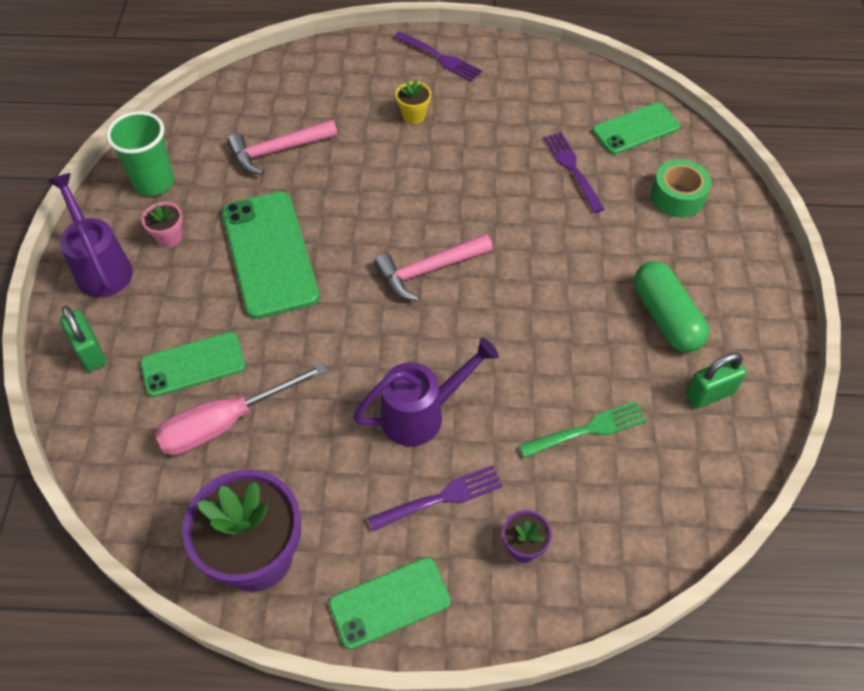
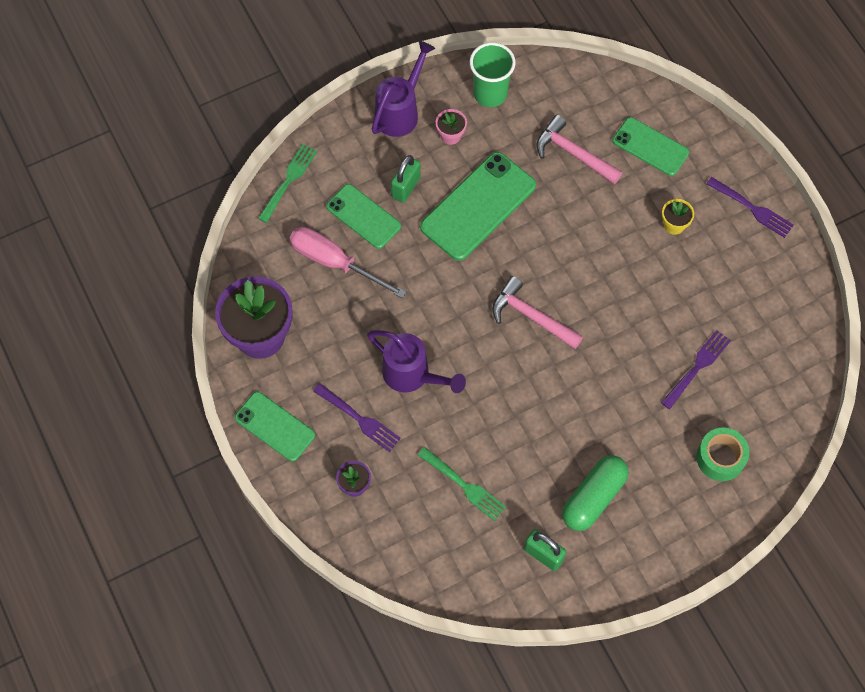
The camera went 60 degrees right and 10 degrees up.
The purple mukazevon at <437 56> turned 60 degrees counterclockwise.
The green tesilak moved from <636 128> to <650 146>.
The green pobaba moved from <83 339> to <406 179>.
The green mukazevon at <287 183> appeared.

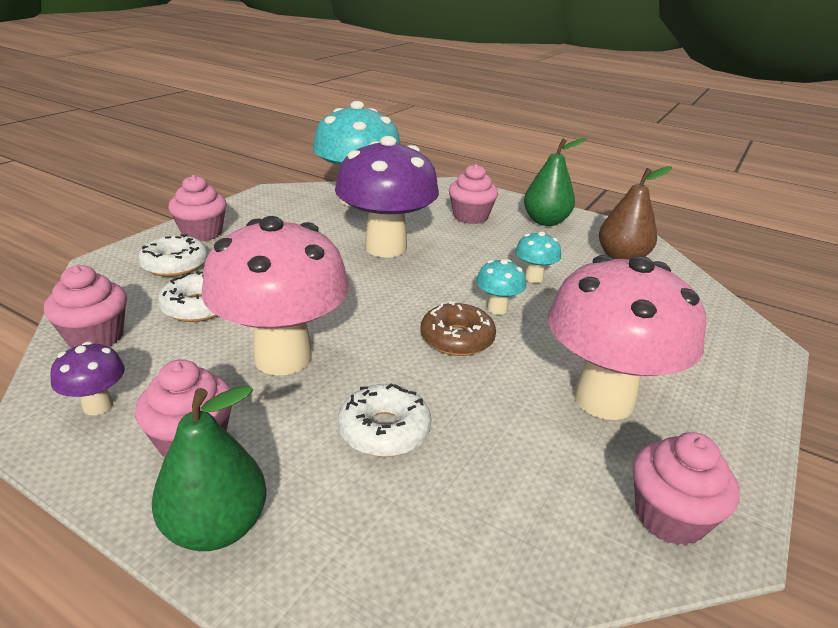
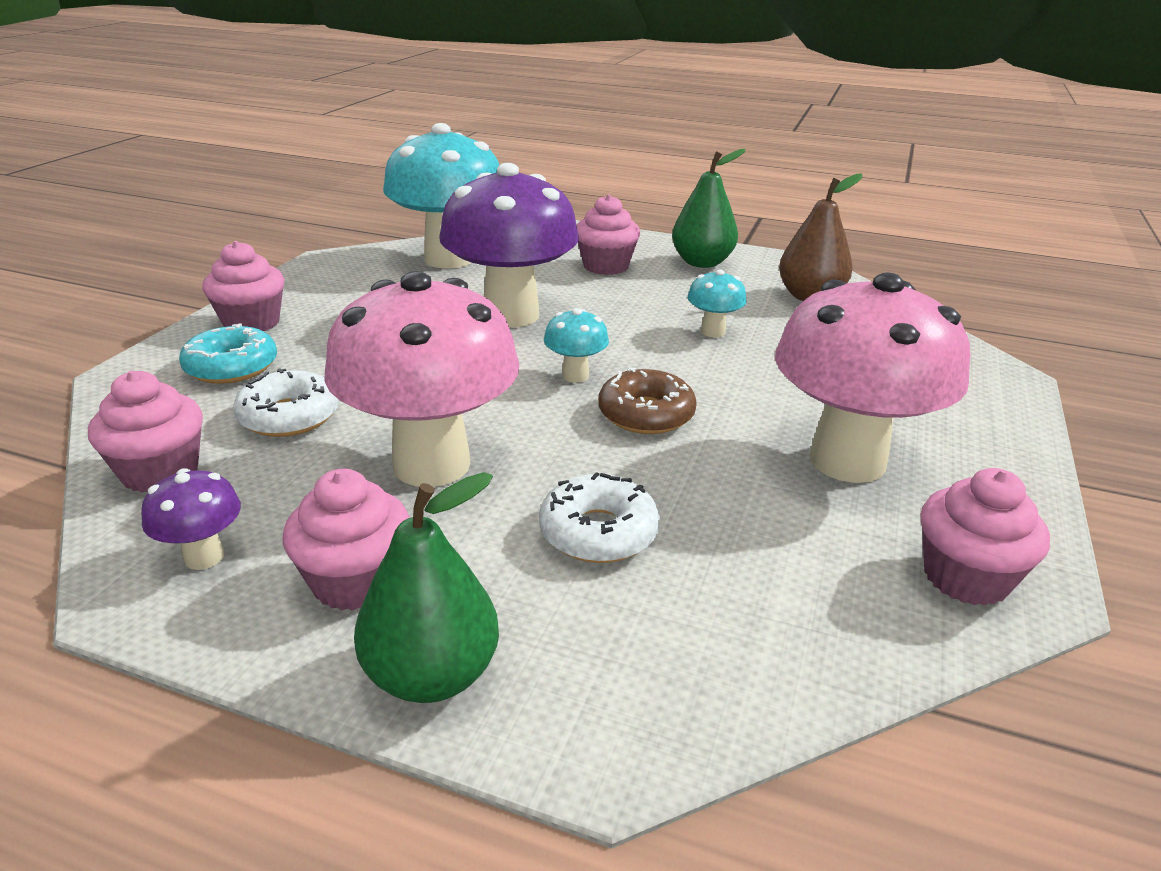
The camera went 10 degrees left and 0 degrees up.
The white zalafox at <173 255> became the turquoise zalafox at <228 353>.
The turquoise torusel moved from <501 287> to <576 345>.

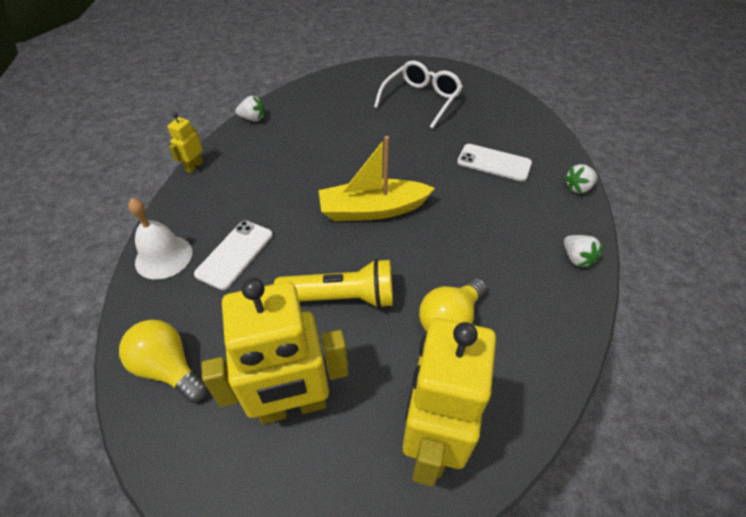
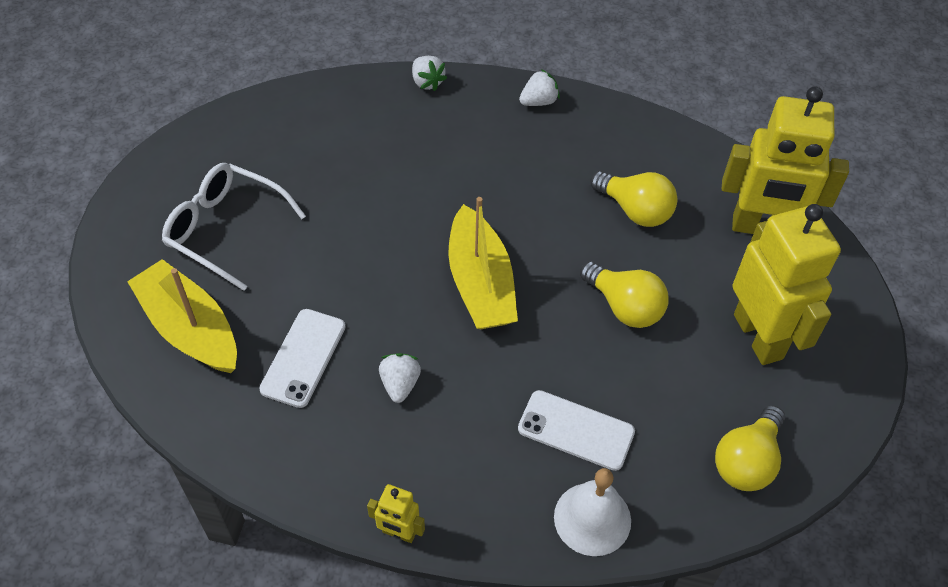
The camera went 95 degrees left and 5 degrees up.
The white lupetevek moved from <250 109> to <400 378>.
The white tesilak moved from <494 162> to <302 358>.
The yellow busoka at <333 284> was replaced by the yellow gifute at <624 294>.
The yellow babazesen at <182 316> appeared.

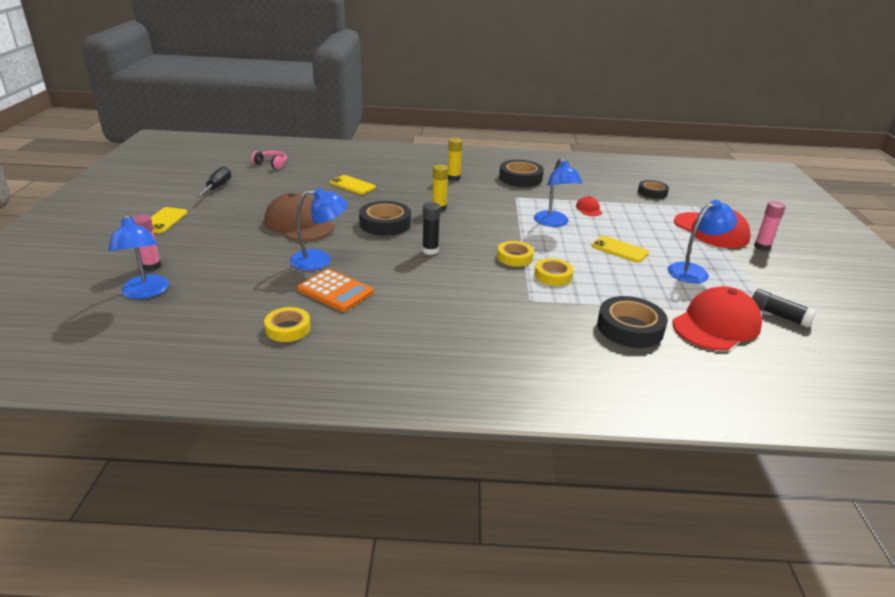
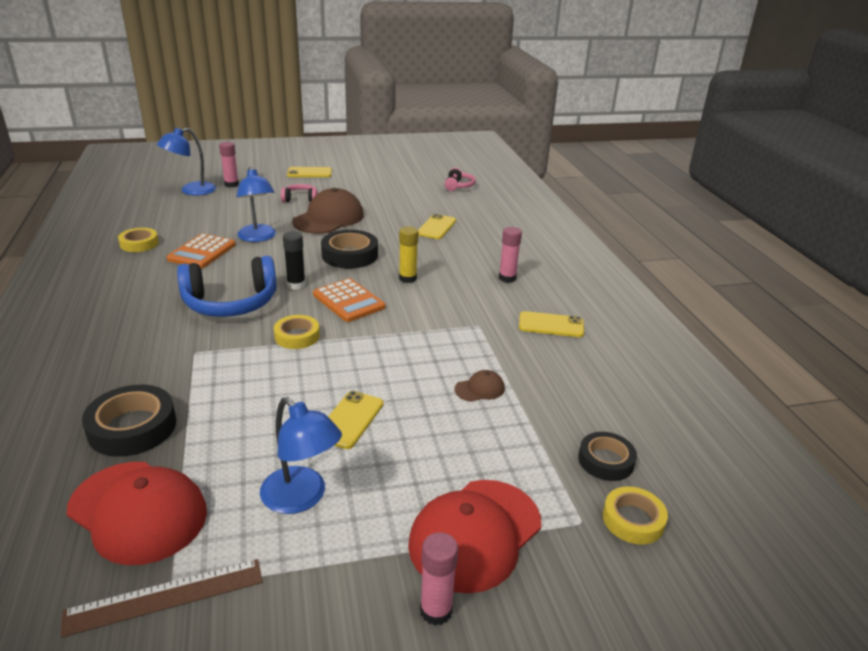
The camera went 75 degrees right and 0 degrees up.
The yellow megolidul at <455 159> became the pink megolidul at <510 255>.
The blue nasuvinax at <558 192> disappeared.
The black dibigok at <521 173> was replaced by the yellow tesilak at <551 324>.
The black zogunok at <213 182> disappeared.
The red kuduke at <589 206> became the brown kuduke at <480 386>.
The yellow dibigok moved from <554 272> to <635 515>.
The black megolidul at <784 308> was replaced by the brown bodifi at <162 598>.
The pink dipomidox at <299 193> appeared.
The blue dipomidox at <227 286> appeared.
The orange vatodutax at <349 300> appeared.

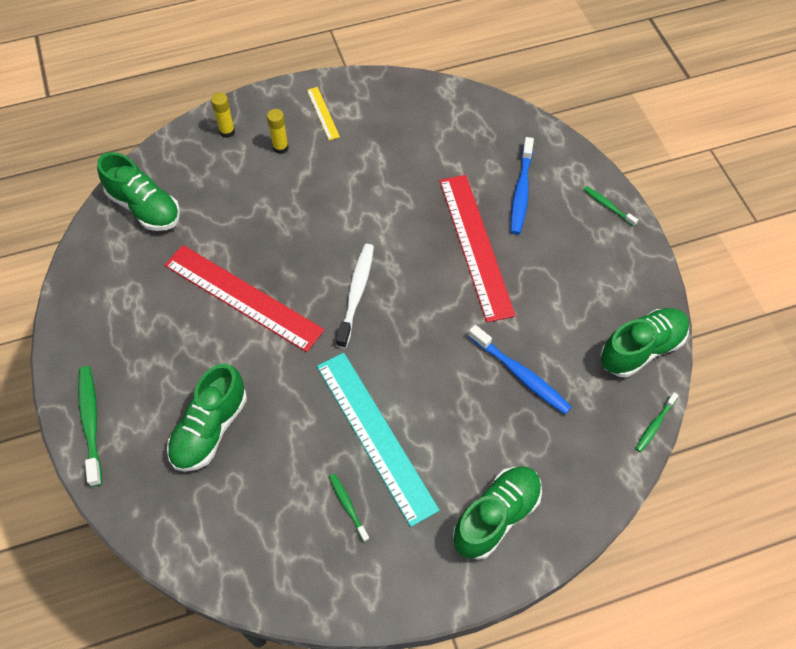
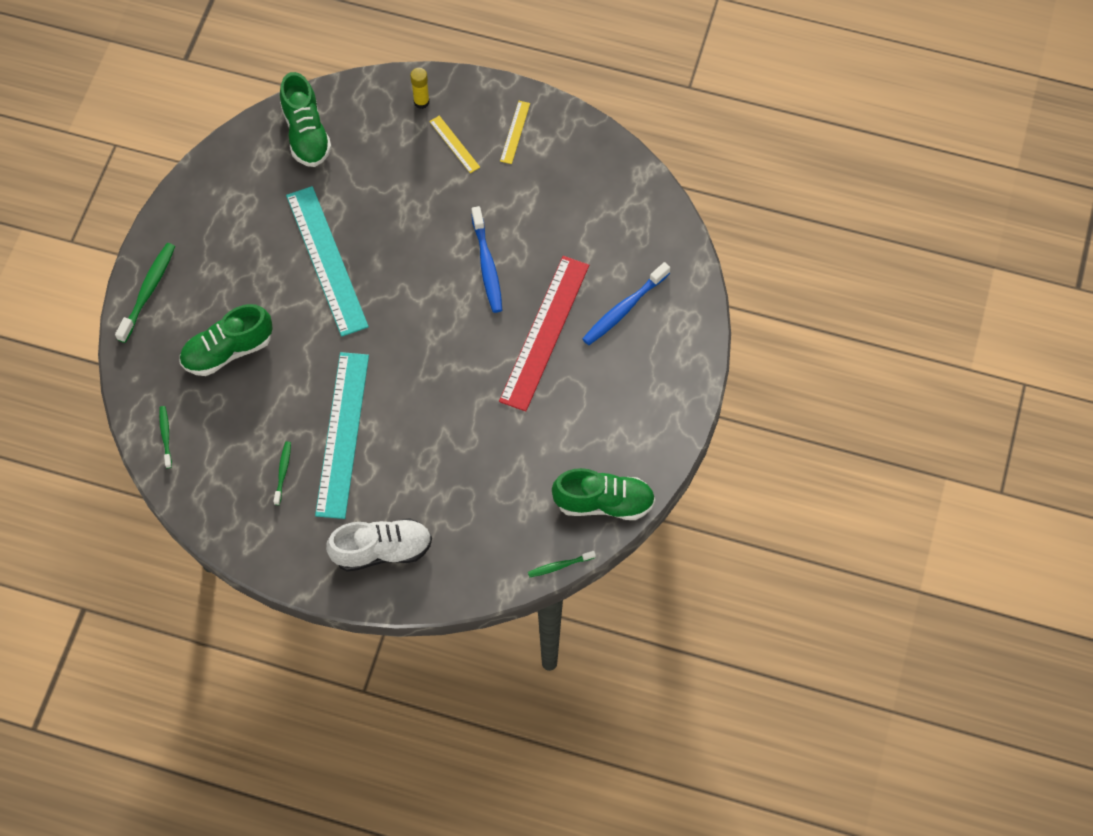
The camera went 35 degrees right and 5 degrees up.
The yellow megolidul at <278 131> was replaced by the yellow bodifi at <454 144>.
The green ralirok moved from <610 206> to <165 437>.
The white ralirok at <355 296> disappeared.
The red bodifi at <244 298> became the turquoise bodifi at <327 261>.
The blue ralirok moved from <520 369> to <486 259>.
The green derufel at <497 513> became the white derufel at <379 545>.

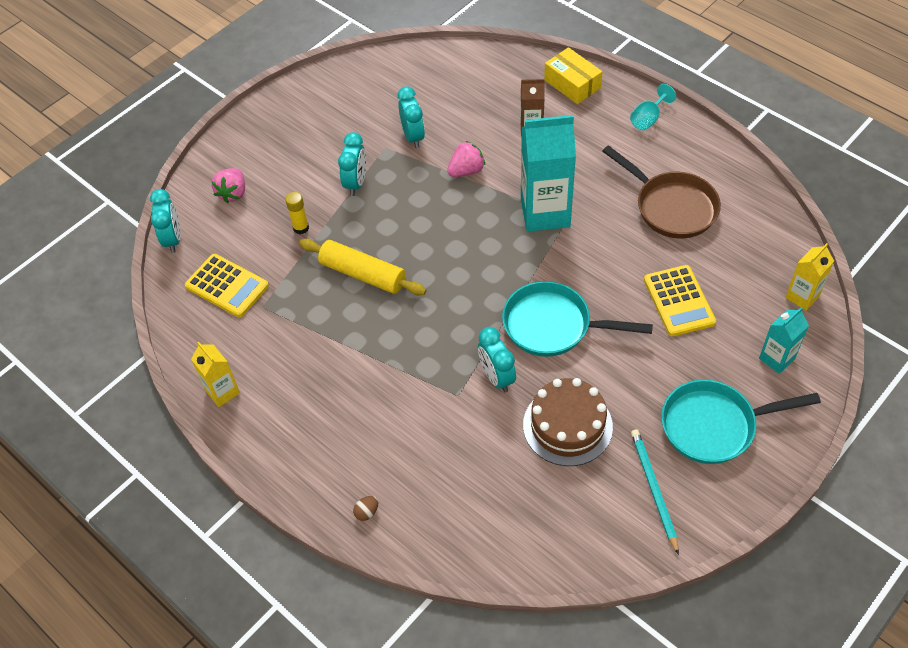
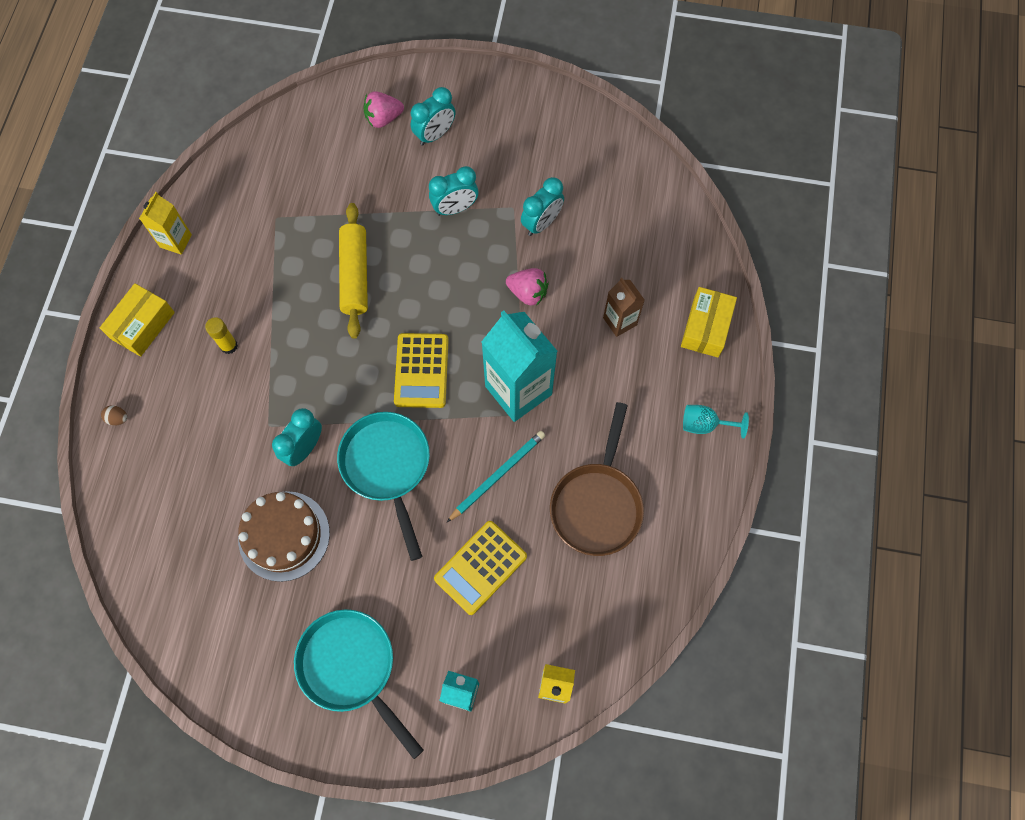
The camera went 55 degrees right and 15 degrees up.
The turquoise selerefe moved from <165 221> to <433 116>.
The yellow megolidul moved from <297 213> to <221 335>.
The yellow vatodutax moved from <227 285> to <421 370>.
The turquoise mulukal moved from <655 492> to <496 476>.
The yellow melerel at <137 320> appeared.

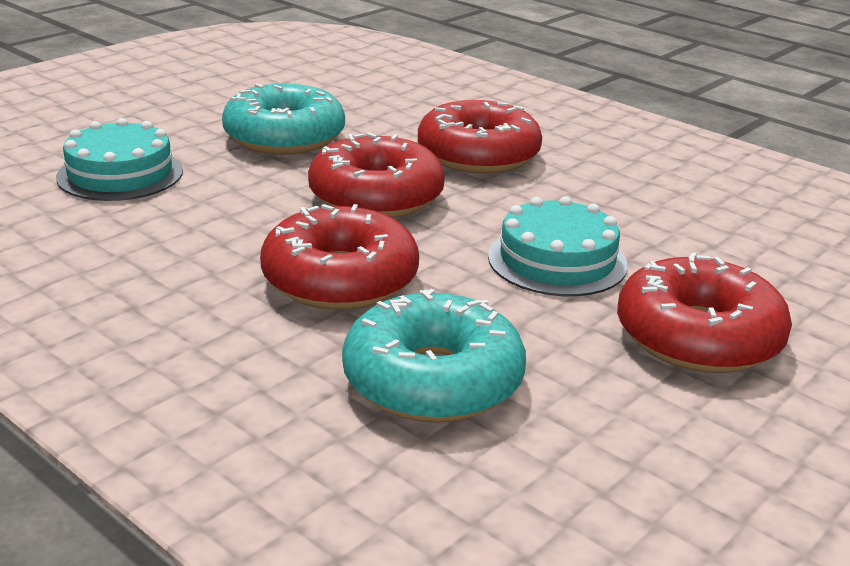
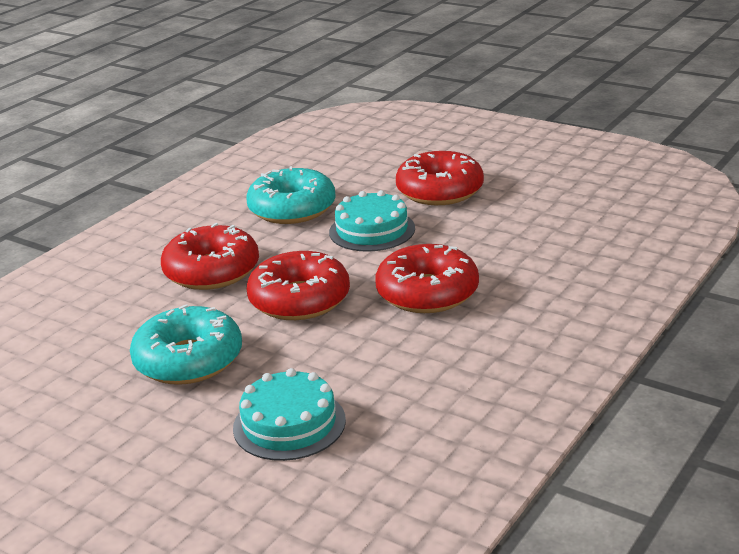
The camera went 95 degrees left and 0 degrees up.
The turquoise zalafox moved from <434 356> to <291 195>.

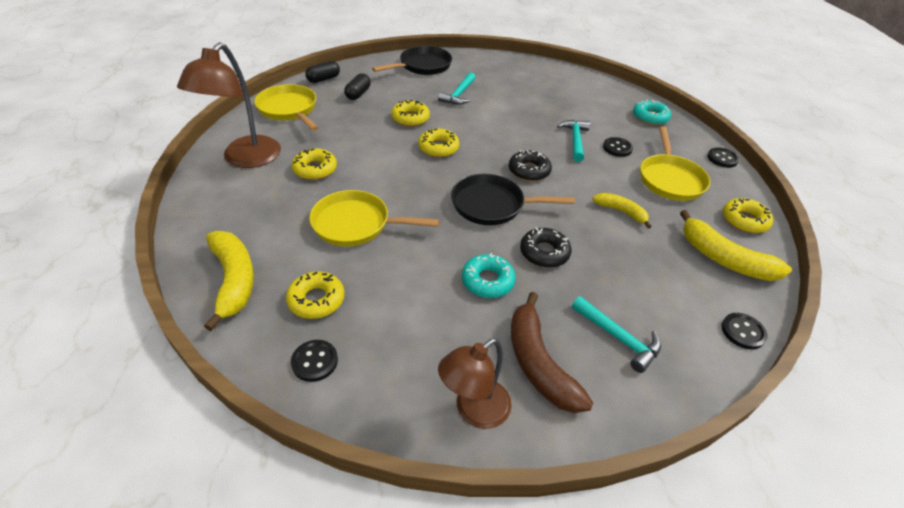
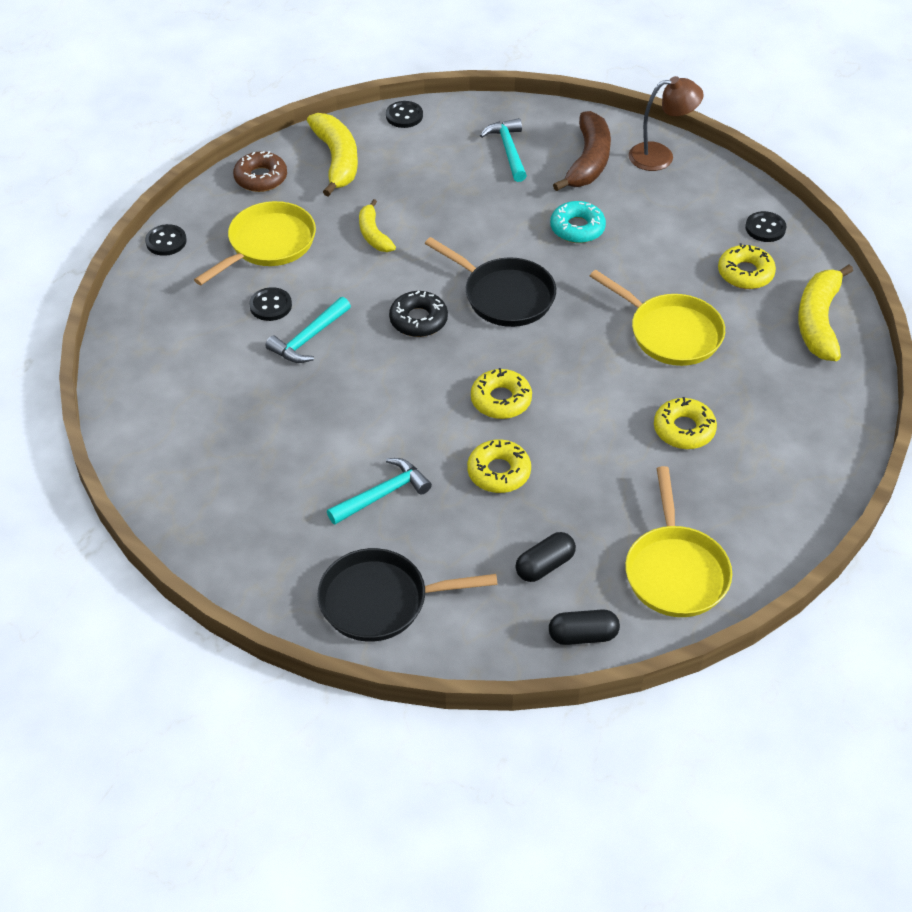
The camera went 145 degrees left and 5 degrees up.
The brown nasuvinax at <229 105> disappeared.
The turquoise zalafox at <652 112> disappeared.
The yellow zalafox at <748 215> became the brown zalafox at <260 171>.
The black zalafox at <546 248> disappeared.

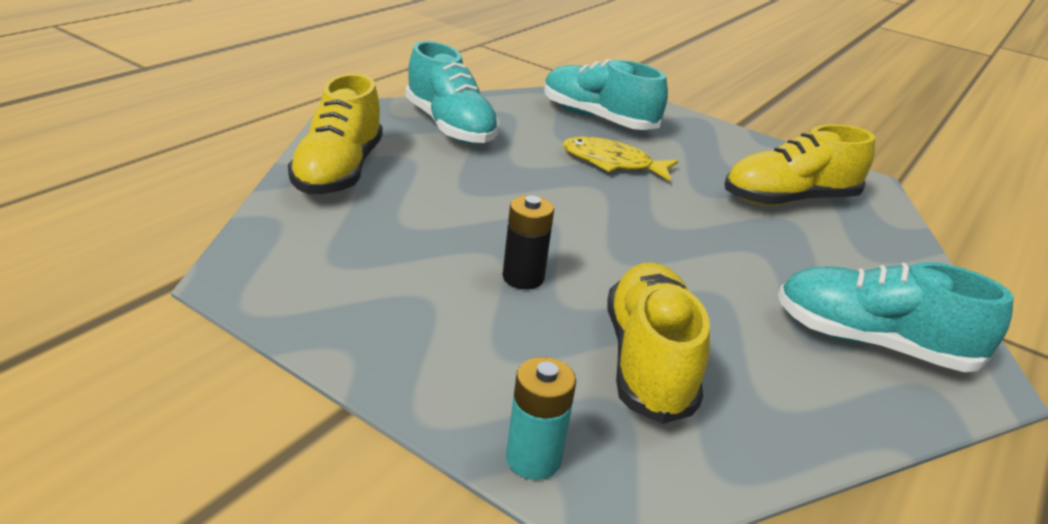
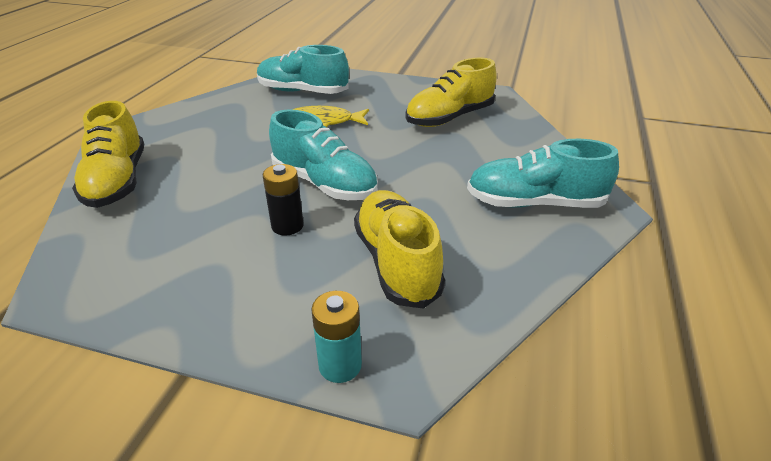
The camera went 15 degrees left and 5 degrees up.
The turquoise derufel moved from <452 92> to <323 154>.

